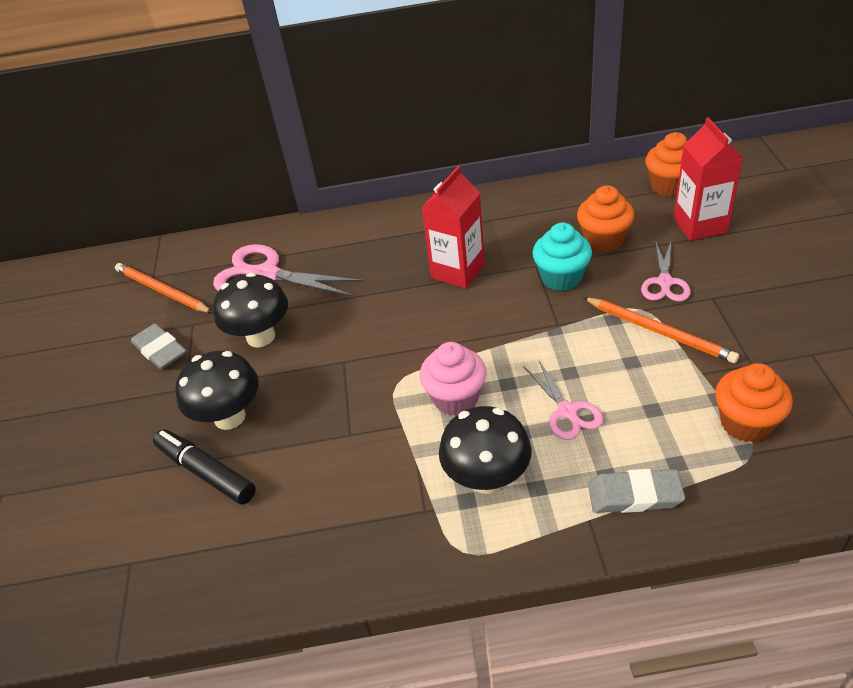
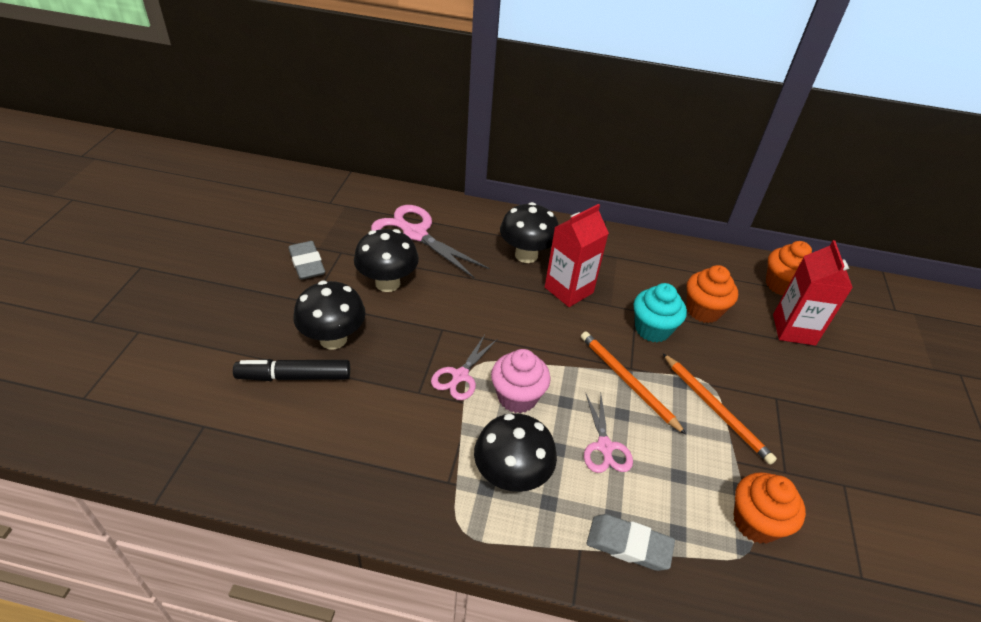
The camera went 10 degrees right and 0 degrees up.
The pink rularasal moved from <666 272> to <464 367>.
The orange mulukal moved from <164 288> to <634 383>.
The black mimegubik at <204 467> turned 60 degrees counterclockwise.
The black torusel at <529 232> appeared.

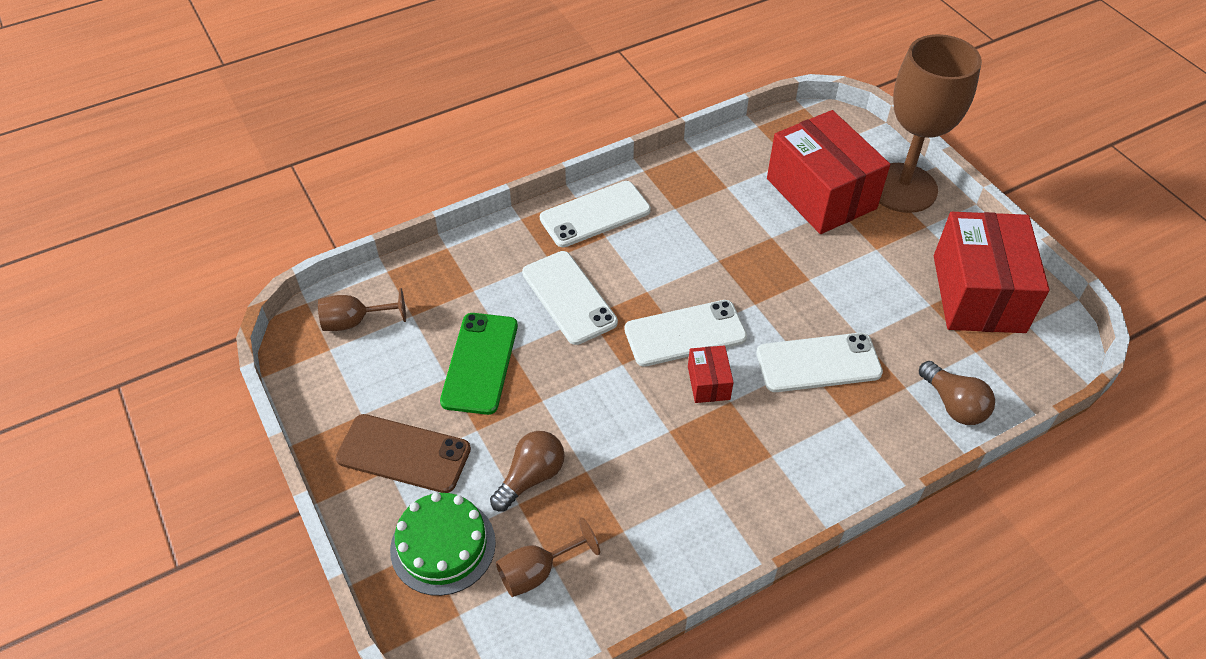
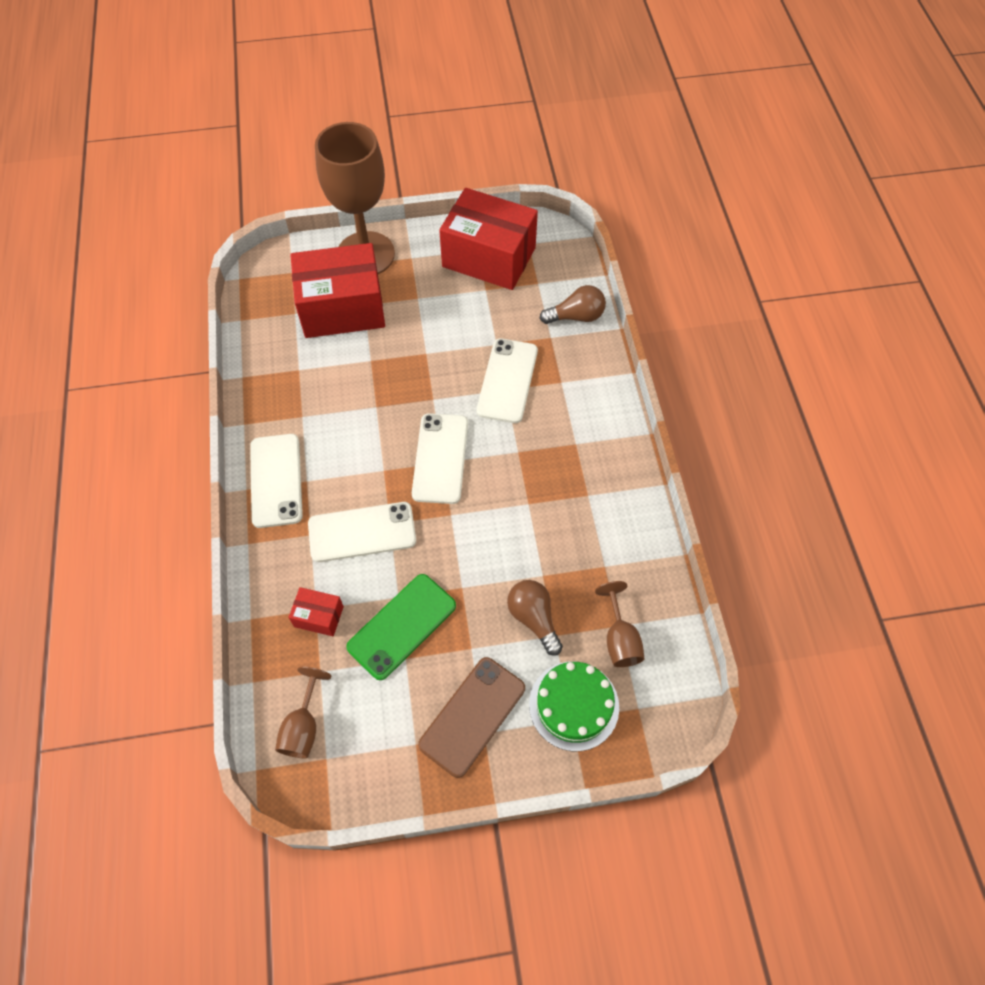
The camera went 70 degrees left and 10 degrees up.
The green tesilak at <479 364> turned 75 degrees counterclockwise.
The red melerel moved from <711 374> to <316 611>.

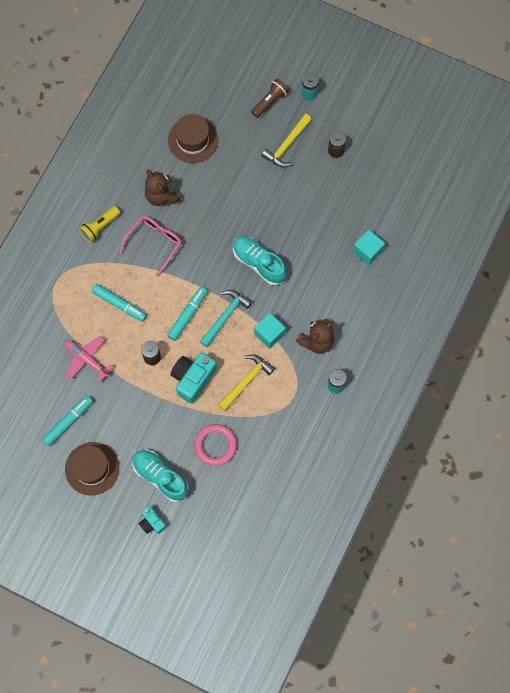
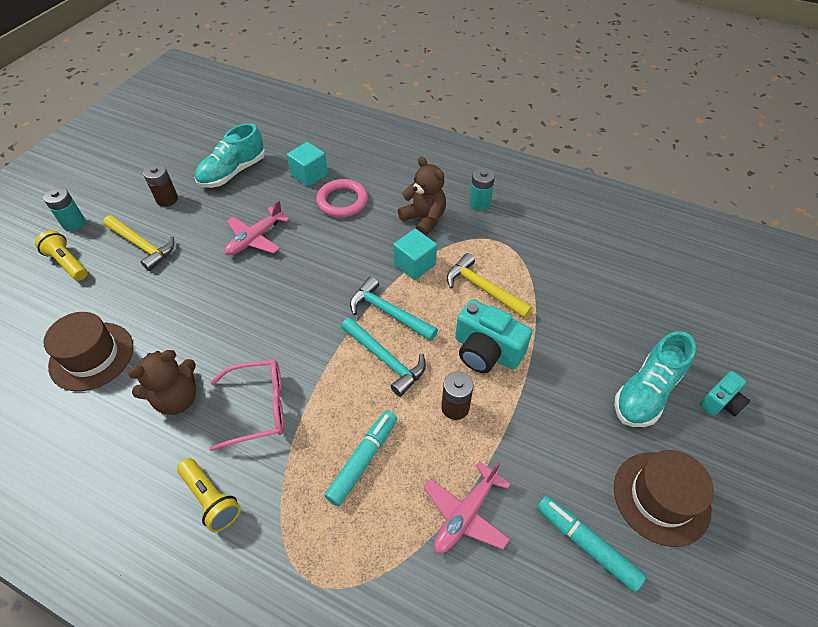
The camera went 90 degrees left and 20 degrees down.
The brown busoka at <270 98> became the yellow busoka at <61 255>.
The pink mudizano at <150 246> turned 135 degrees clockwise.
The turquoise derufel moved from <260 261> to <230 155>.
The turquoise mimegubik at <187 314> was replaced by the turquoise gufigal at <383 357>.
The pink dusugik moved from <215 445> to <342 198>.
The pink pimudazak at <257 227> appeared.

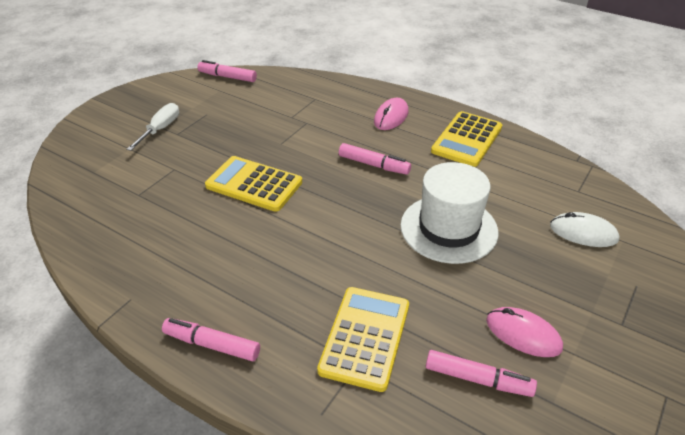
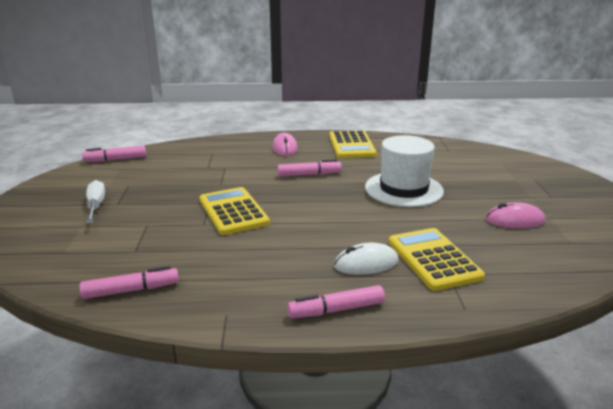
The camera went 35 degrees left and 15 degrees down.
The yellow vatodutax at <253 184> turned 75 degrees clockwise.
The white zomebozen moved from <584 229> to <366 259>.
The pink mimegubik moved from <481 373> to <129 282>.

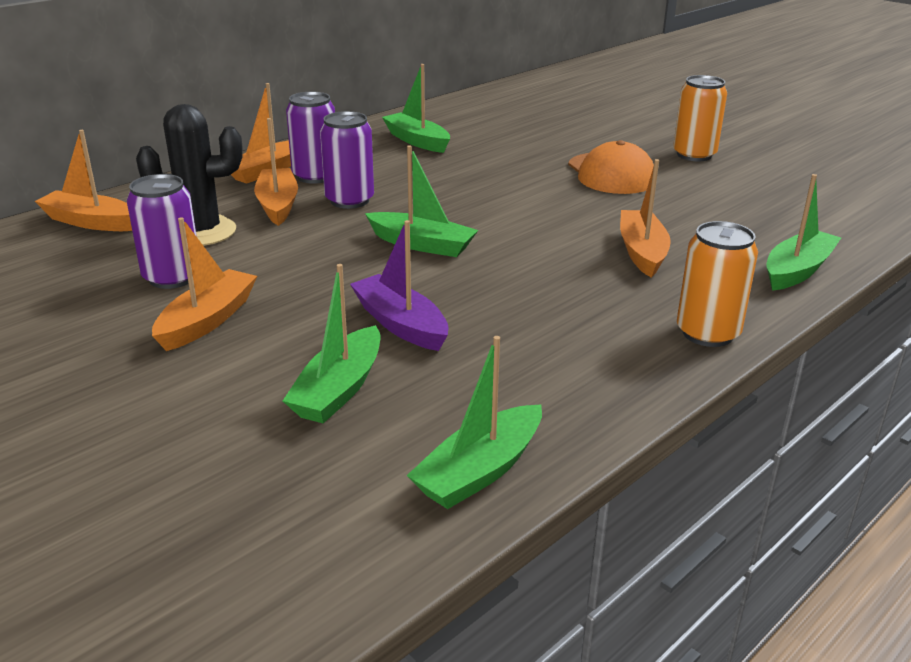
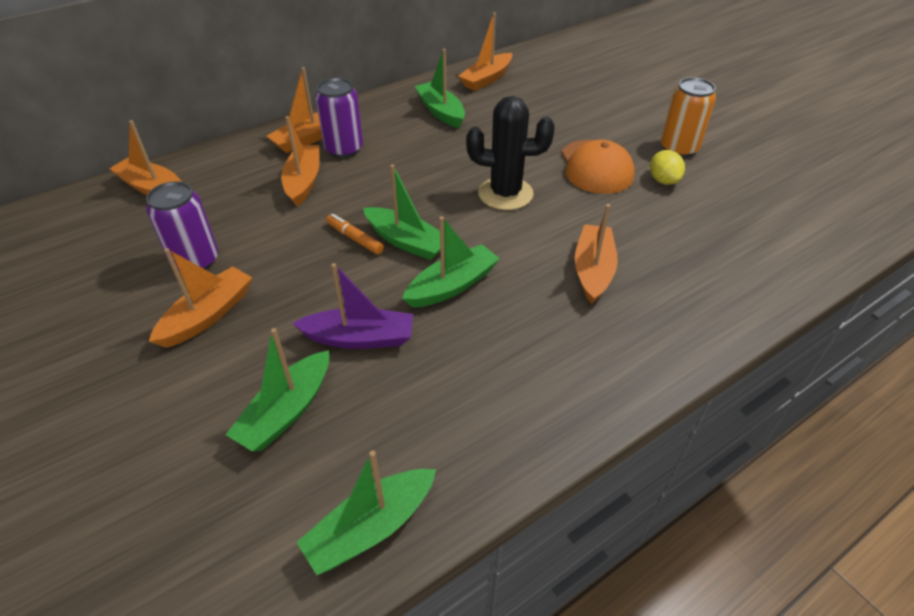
The camera went 10 degrees right and 15 degrees up.
The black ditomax moved from <189 175> to <510 153>.
The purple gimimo at <347 160> disappeared.
The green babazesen moved from <804 232> to <451 262>.
The purple babazesen at <399 285> turned 120 degrees clockwise.
The orange gimimo at <717 284> disappeared.
The orange babazesen at <485 51> appeared.
The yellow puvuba at <667 167> appeared.
The orange mimegubik at <355 234> appeared.

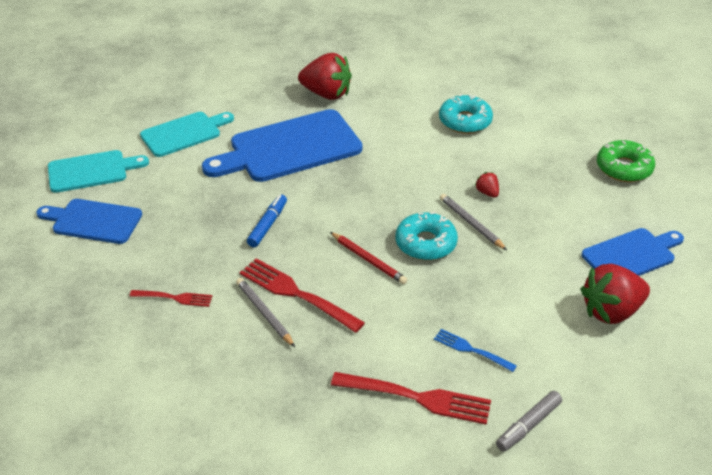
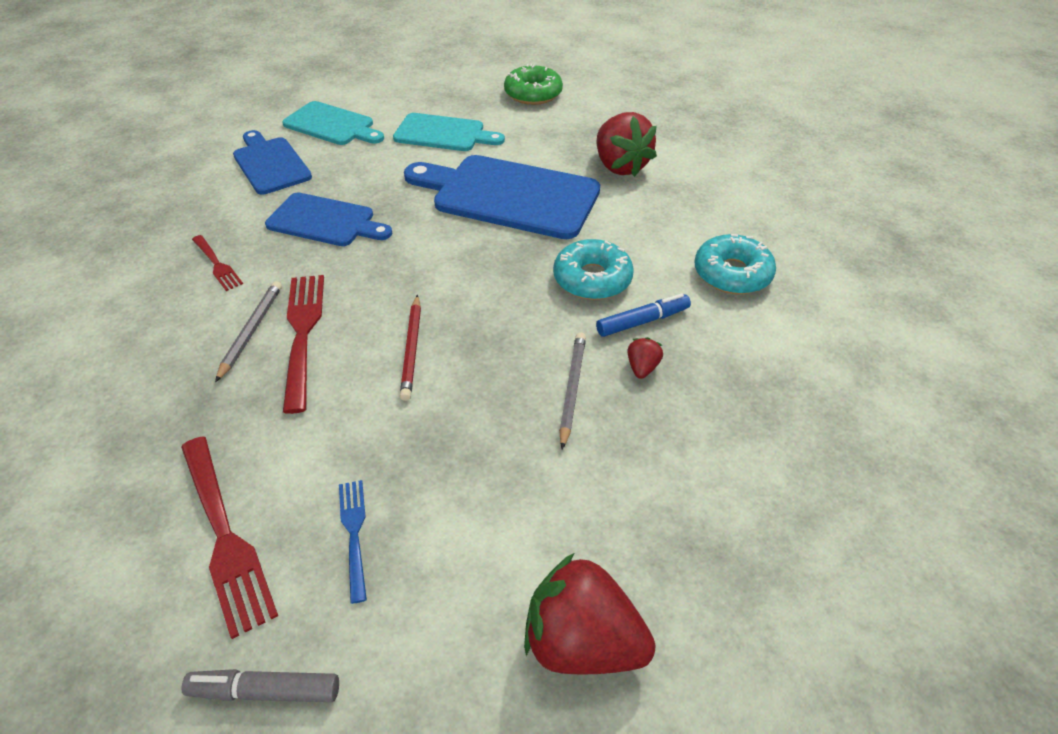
The camera went 45 degrees right and 5 degrees up.
The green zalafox moved from <626 161> to <533 84>.
The blue mimegubik moved from <267 221> to <643 315>.
The turquoise zalafox moved from <427 236> to <593 269>.
The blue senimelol moved from <633 252> to <328 219>.

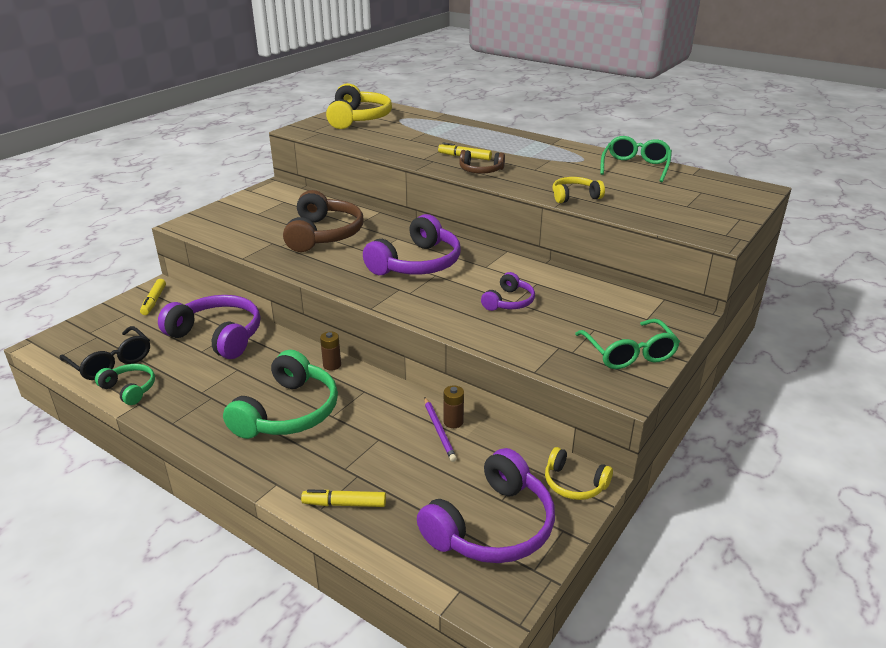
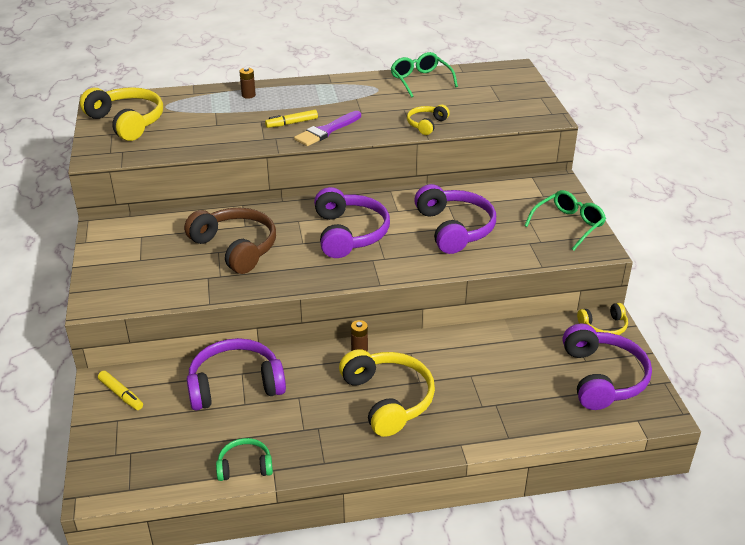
The camera went 45 degrees left and 5 degrees up.
The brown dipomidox at <482 162> was replaced by the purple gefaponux at <327 128>.
The purple dipomidox at <508 291> changed to 1.88 times the size.
The green mudizano at <627 344> turned 75 degrees counterclockwise.
The black mudizano at <105 353> disappeared.
The green dipomidox at <280 394> became the yellow dipomidox at <387 393>.
The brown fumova moved from <454 406> to <247 83>.
The purple mulukal at <440 429> disappeared.
The yellow mimegubik at <343 498> disappeared.

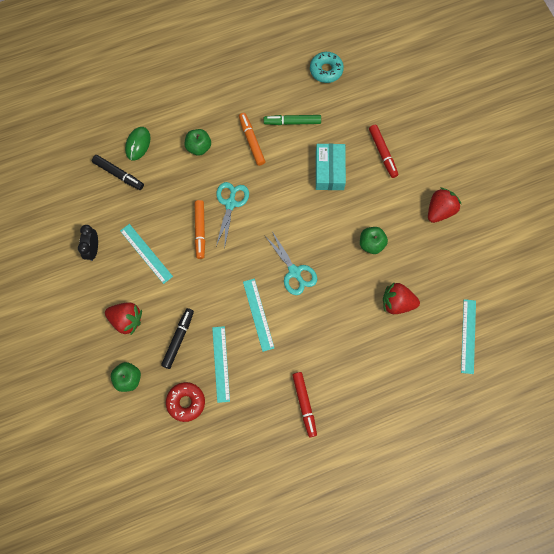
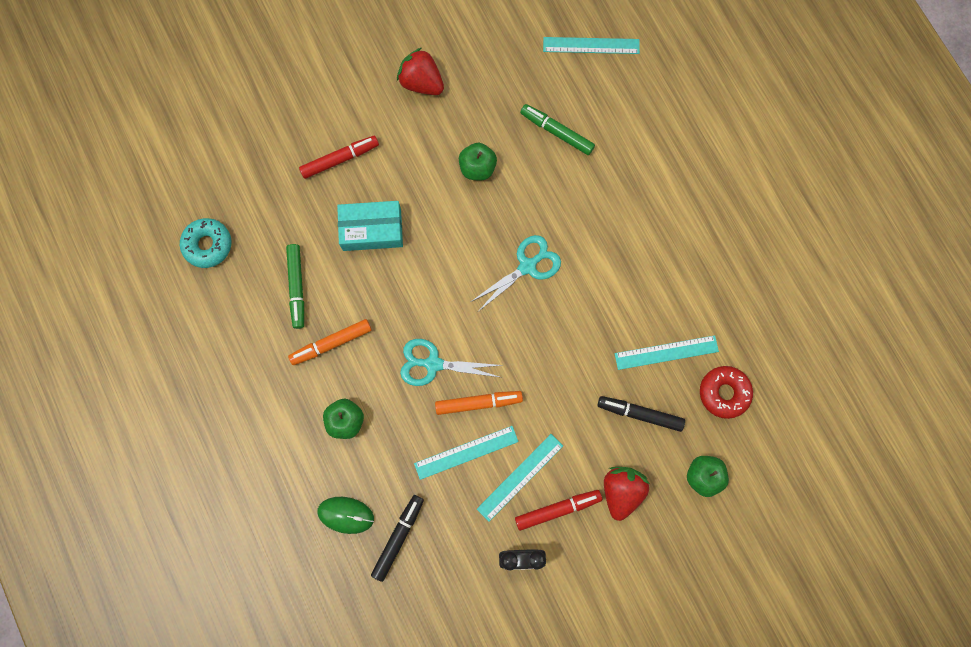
The camera went 95 degrees left and 5 degrees up.
The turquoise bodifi moved from <258 315> to <466 453>.
The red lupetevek at <401 298> was replaced by the green mimegubik at <557 129>.
The red mimegubik moved from <304 404> to <558 510>.

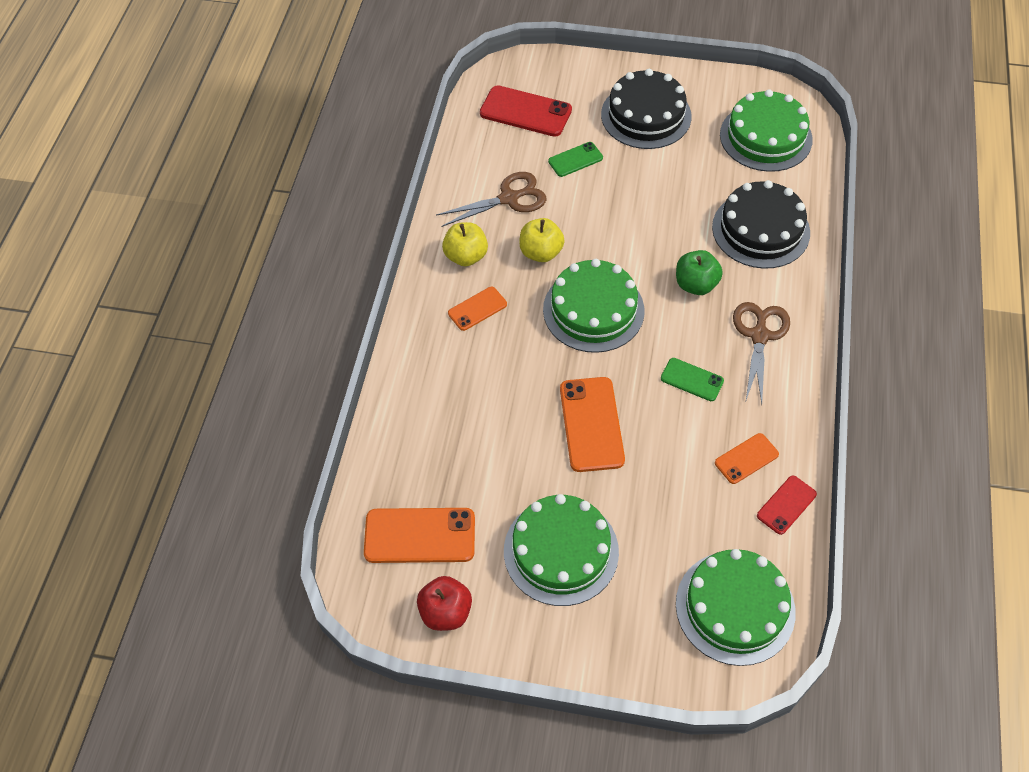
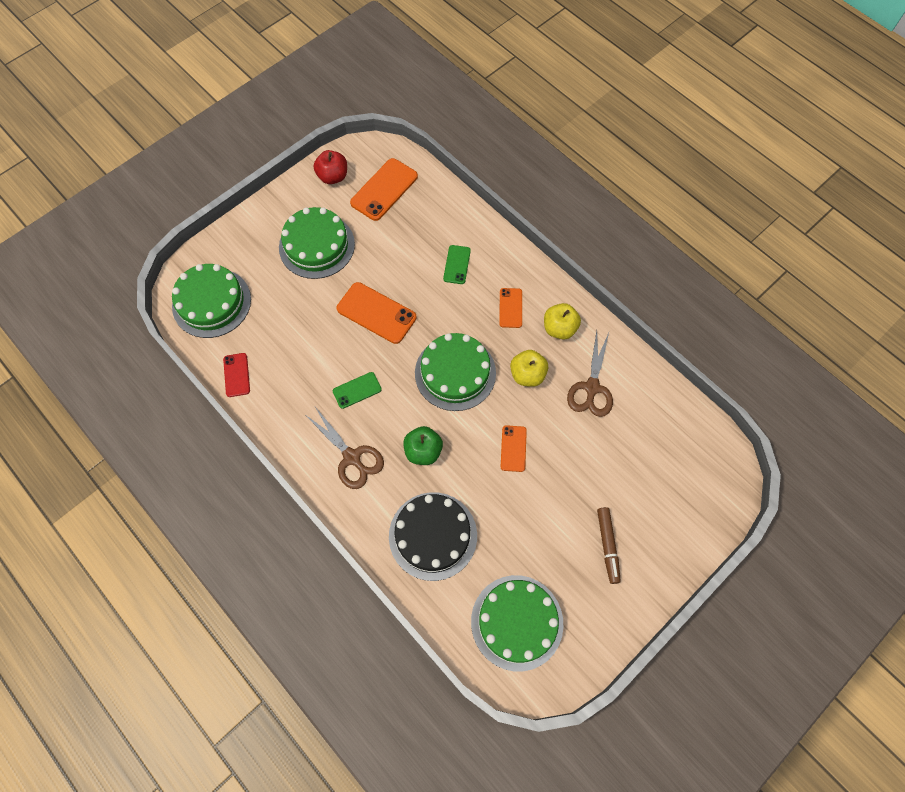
The camera went 125 degrees right and 10 degrees up.
The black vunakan at <646 109> was replaced by the brown mimegubik at <609 545>.
The red tesilak at <526 111> disappeared.
The green tesilak moved from <575 159> to <457 264>.
The orange tesilak moved from <747 458> to <514 448>.

